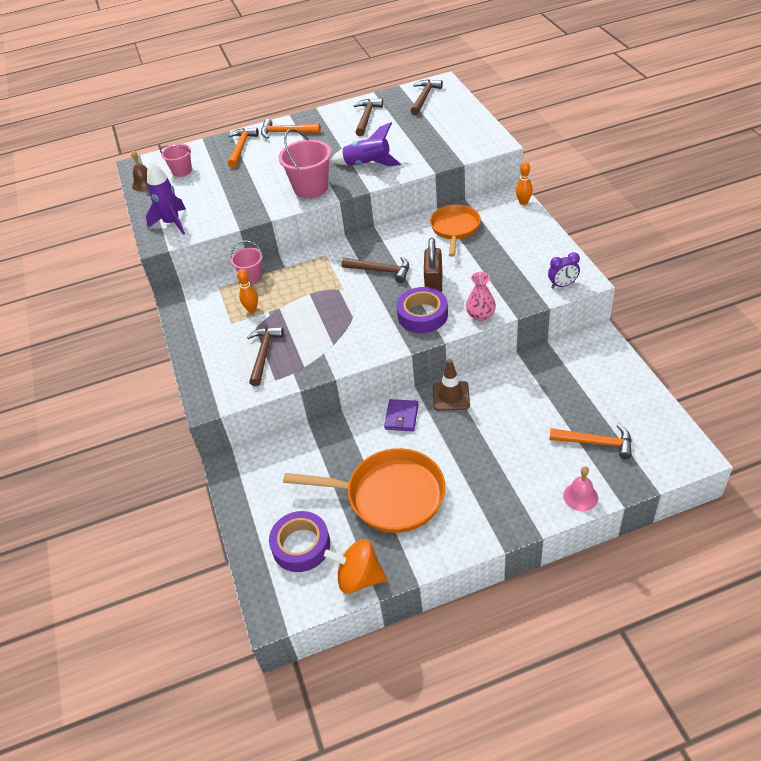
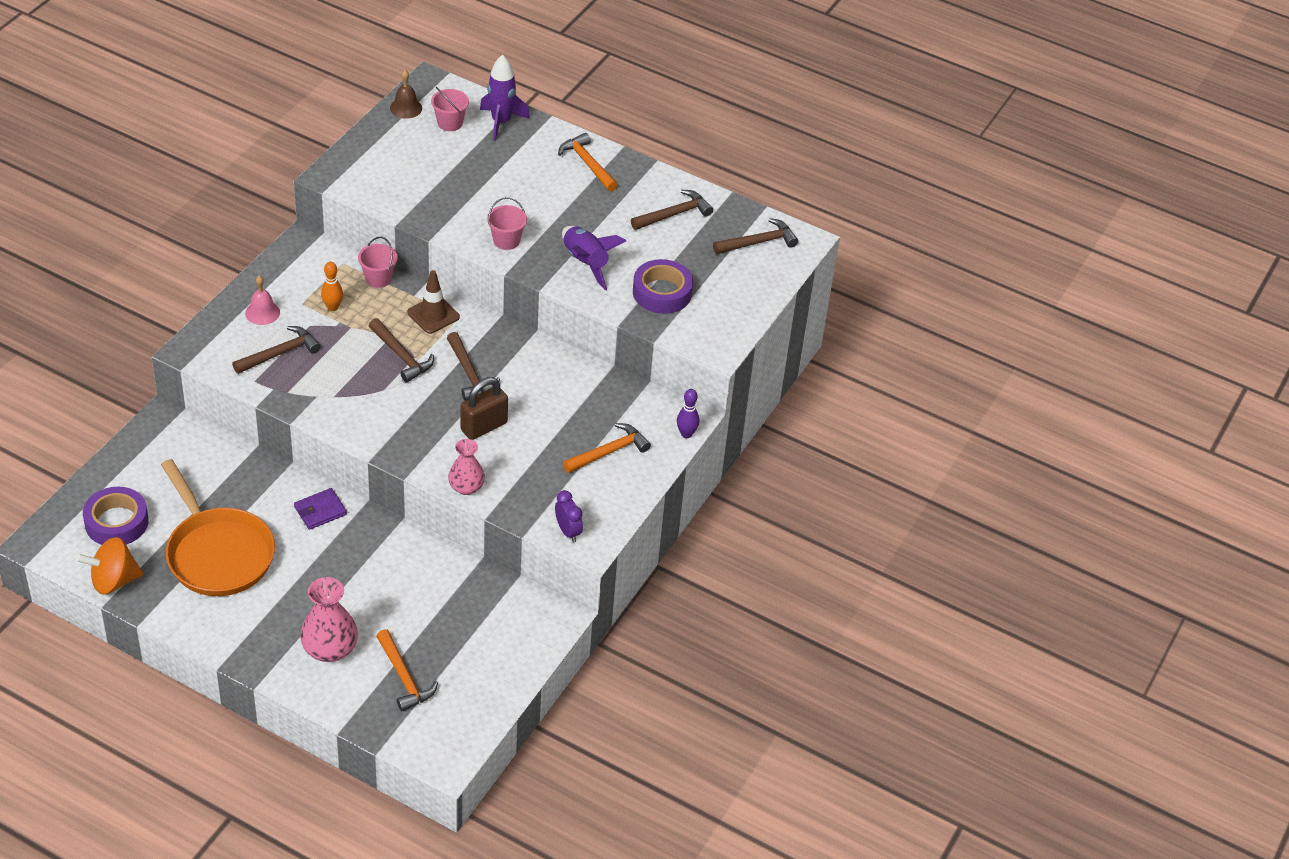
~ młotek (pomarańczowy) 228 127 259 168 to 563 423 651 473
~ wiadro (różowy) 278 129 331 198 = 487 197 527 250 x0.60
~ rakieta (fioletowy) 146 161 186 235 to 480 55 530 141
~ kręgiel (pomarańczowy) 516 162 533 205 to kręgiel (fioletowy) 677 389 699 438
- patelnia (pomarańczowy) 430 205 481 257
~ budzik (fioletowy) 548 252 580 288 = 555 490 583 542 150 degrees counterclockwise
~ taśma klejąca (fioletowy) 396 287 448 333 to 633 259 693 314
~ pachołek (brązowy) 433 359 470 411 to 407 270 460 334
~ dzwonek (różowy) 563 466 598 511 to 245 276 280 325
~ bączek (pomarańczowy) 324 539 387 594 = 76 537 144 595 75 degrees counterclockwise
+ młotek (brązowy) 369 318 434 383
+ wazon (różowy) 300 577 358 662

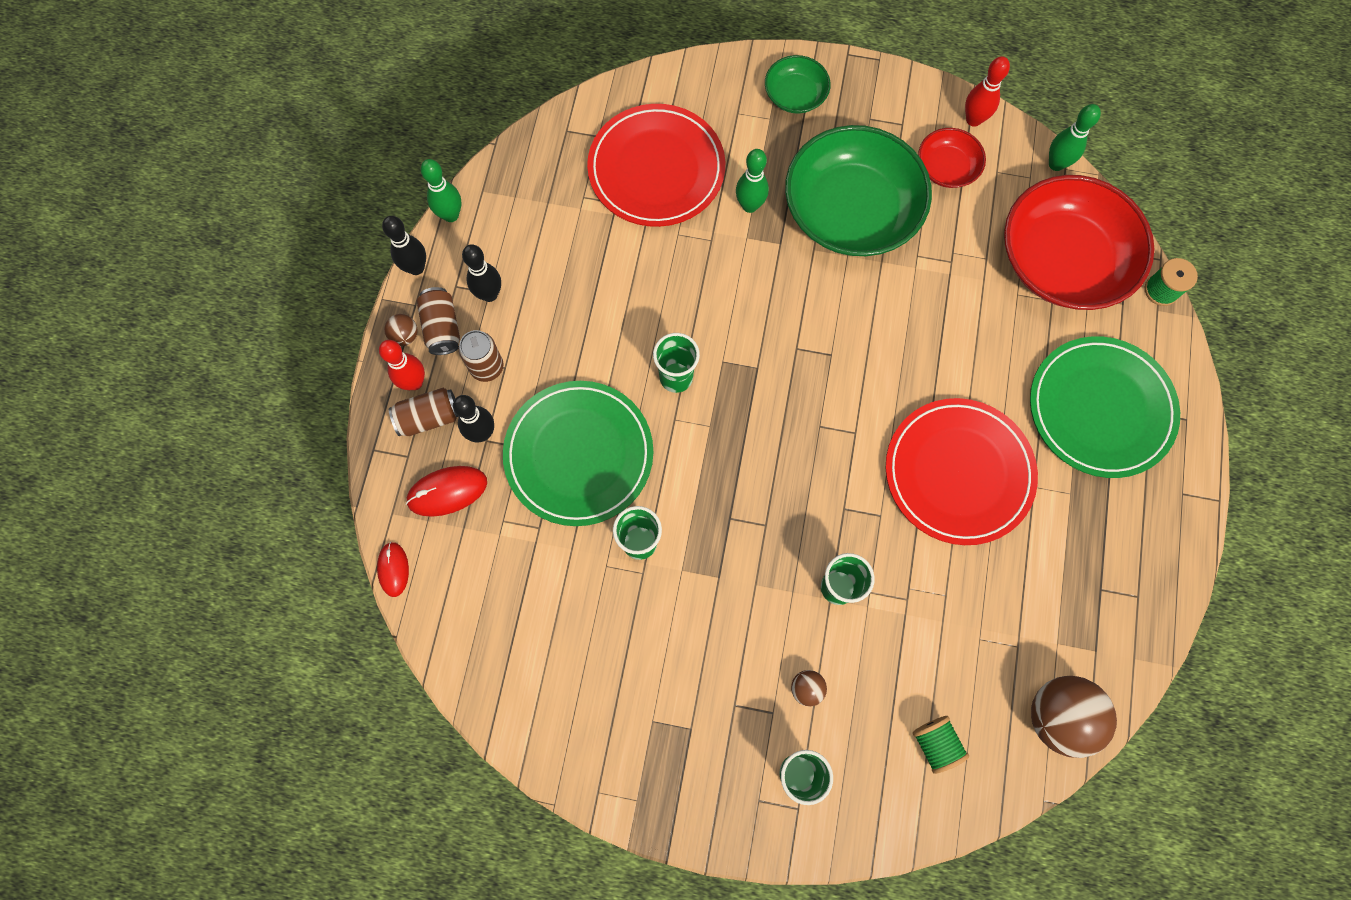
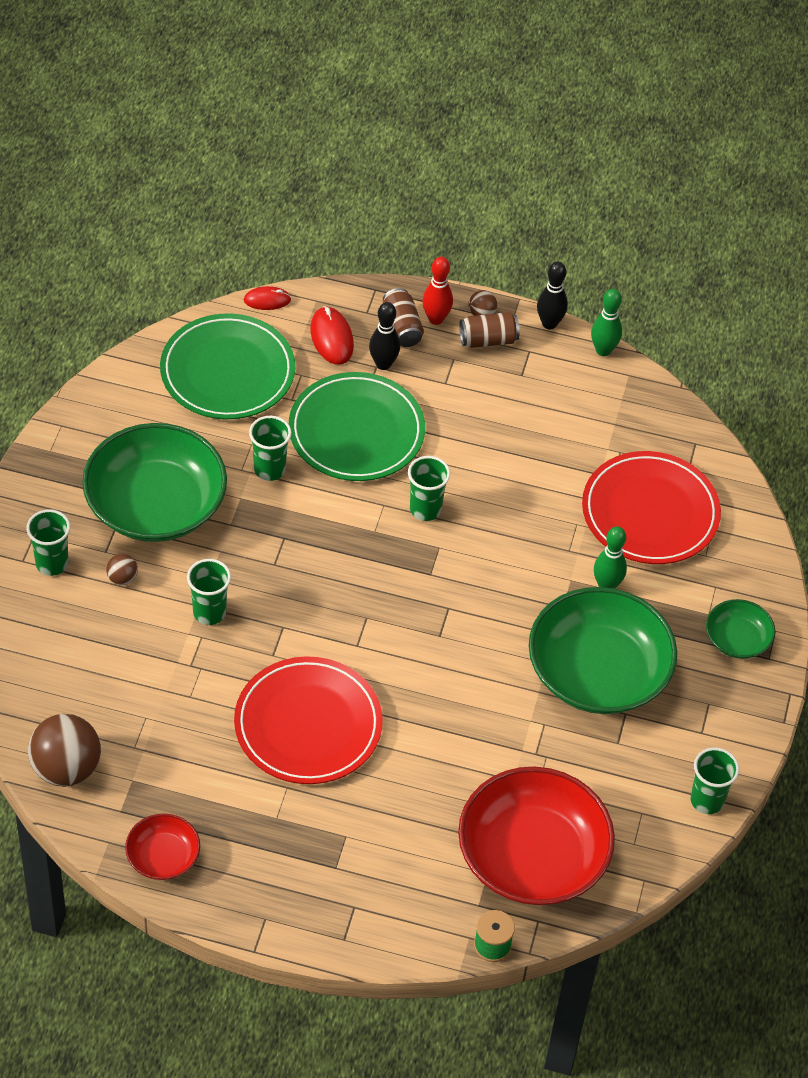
~ kręgiel (czerwony) 965 56 1010 127 to szklanka (zielony) 690 747 739 814
- kręgiel (zielony) 1049 104 1101 171
~ miska (czerwony) 918 128 986 188 to 125 814 200 880
- kręgiel (czarny) 462 244 501 302
- puszka (brązowy) 459 330 503 382
~ talerz (zielony) 1030 336 1180 478 to 160 313 295 419
- szpulka (zielony) 913 716 969 774
+ miska (zielony) 82 423 227 542

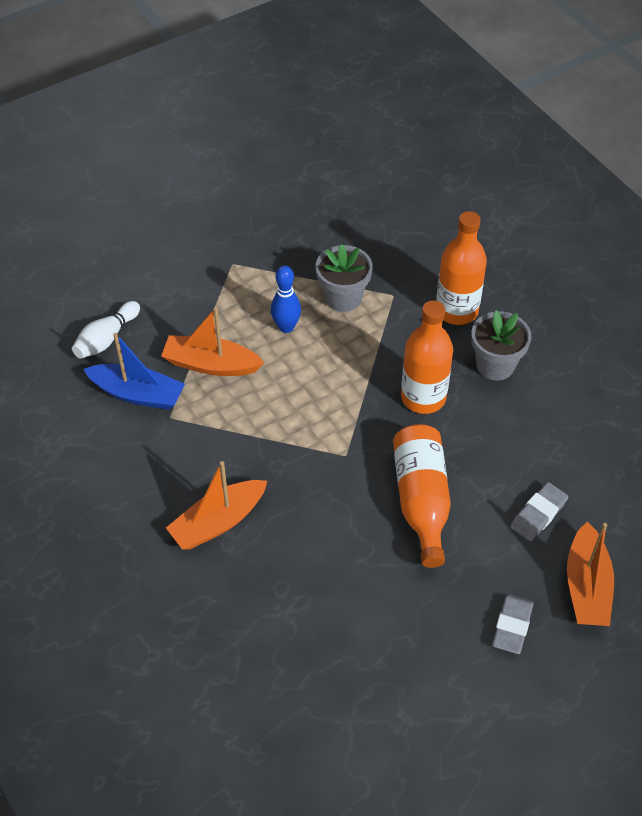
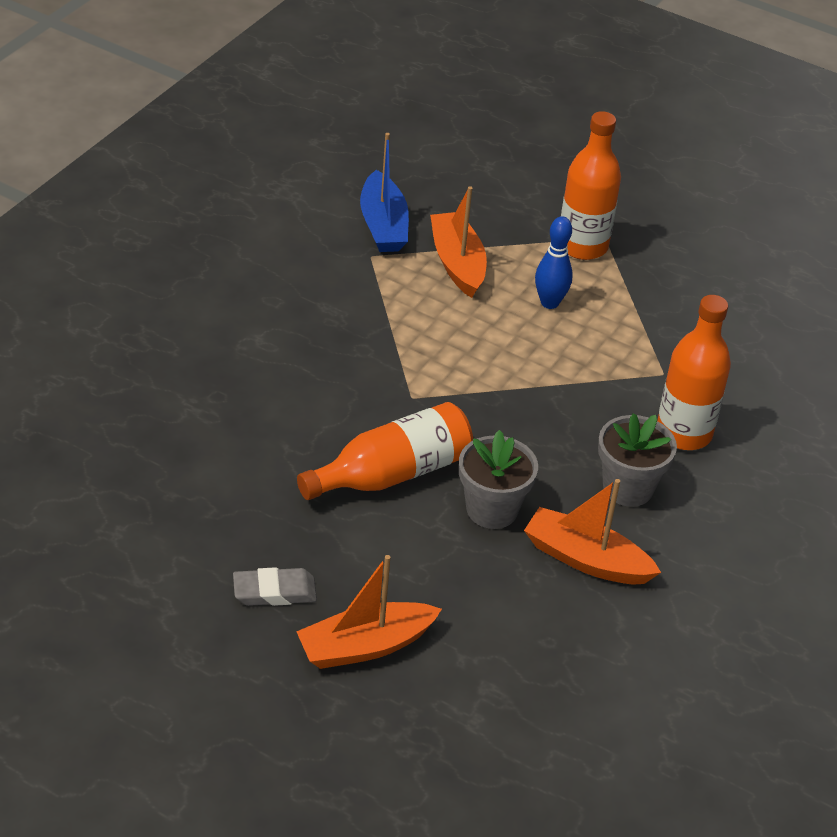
~ doniczka (szary) 316 244 373 312 to 459 430 538 529
~ butelka (pomarańczowy) 401 300 453 414 to 561 111 621 260
- kręgiel (biały) 72 301 140 359
~ łódka (pomarańczowy) 166 461 267 549 to 524 479 661 584
- gumka do mazania (szary) 510 482 568 541

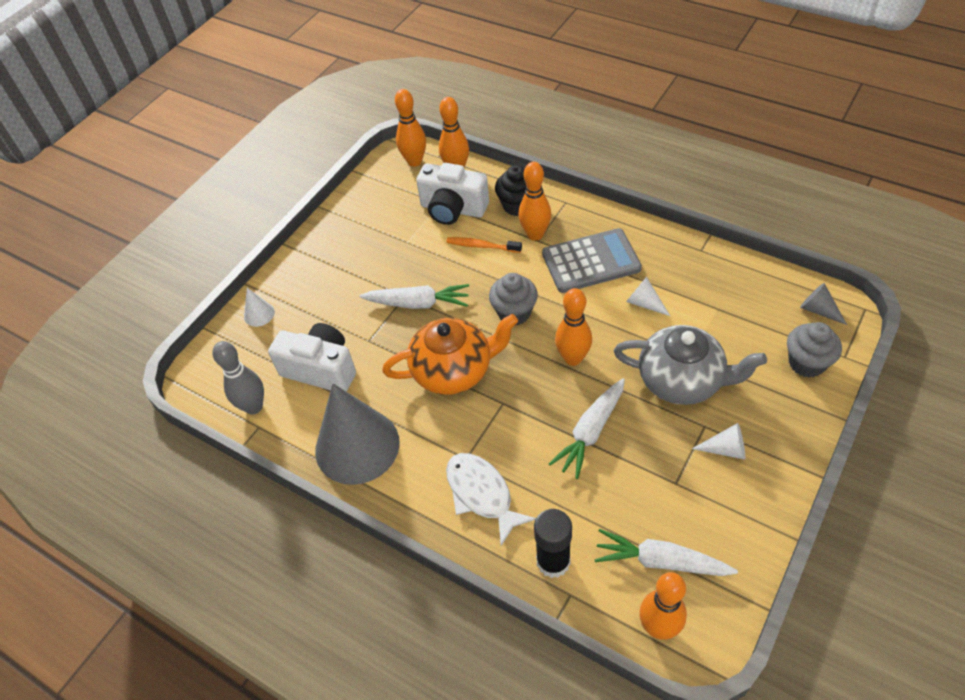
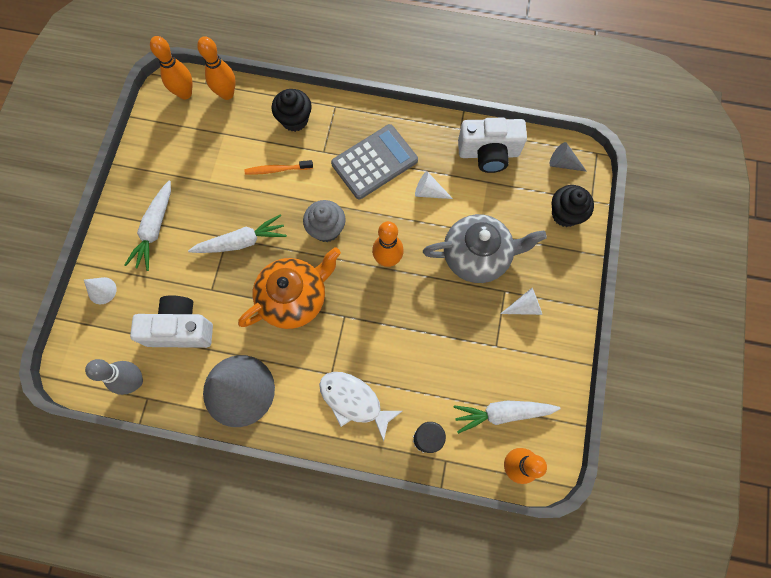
- kręgiel (pomarańczowy) 518 162 551 241
~ aparat fotograficzny (biały) 416 163 489 225 to 458 118 527 173
~ muffinka (szary) 787 322 842 378 to muffinka (czarny) 552 185 594 227
~ marchewka (biały) 549 378 625 479 to 124 181 171 271

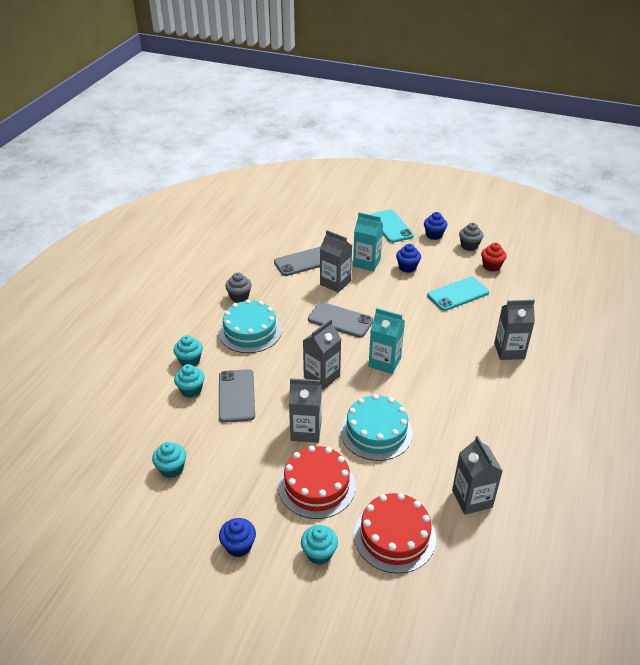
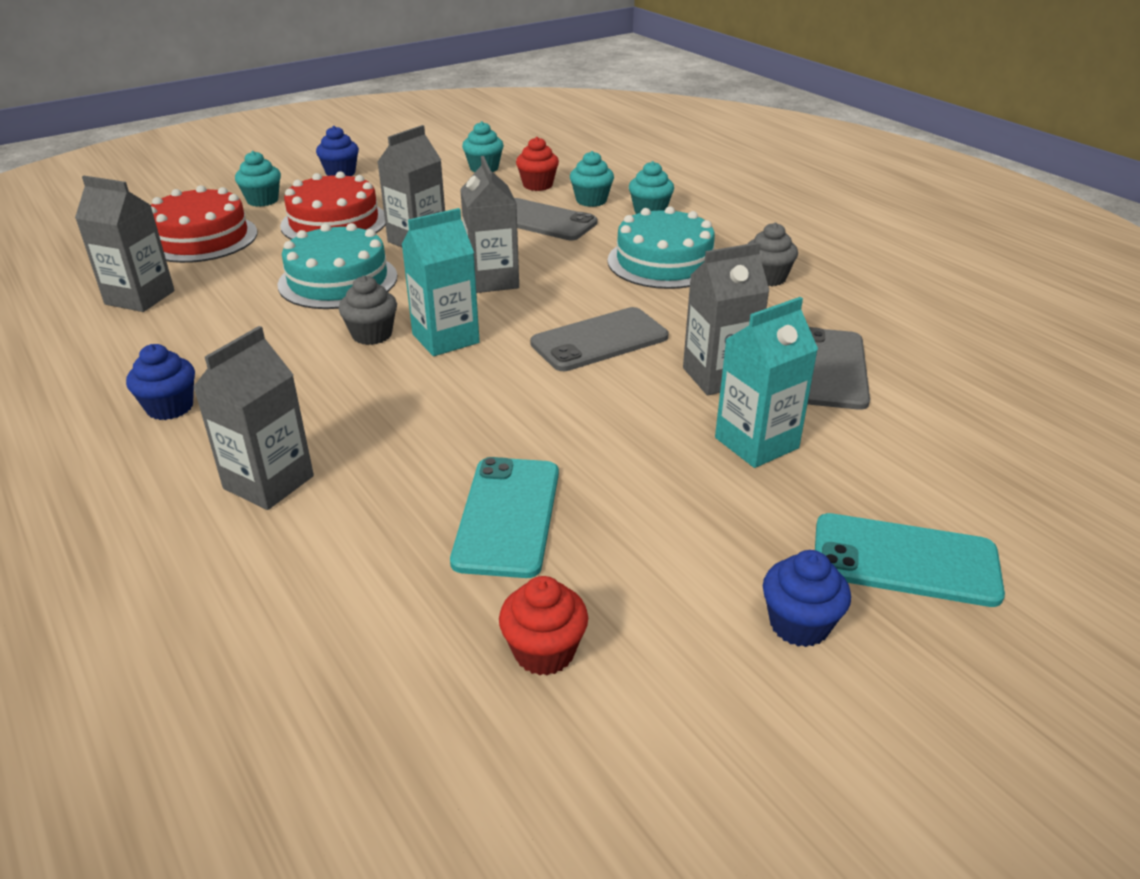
~ muffinka (szary) 459 223 483 251 to 339 276 397 345
~ muffinka (niebieski) 396 244 421 273 to 126 344 195 420
+ muffinka (czerwony) 516 137 559 191

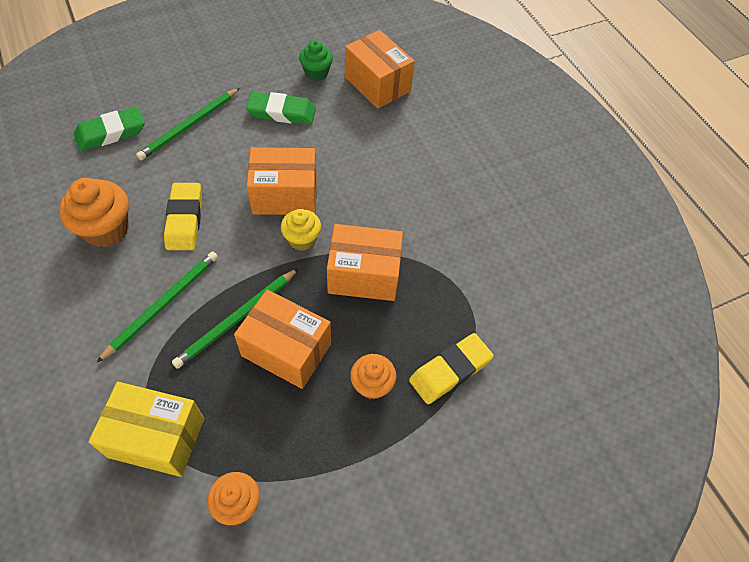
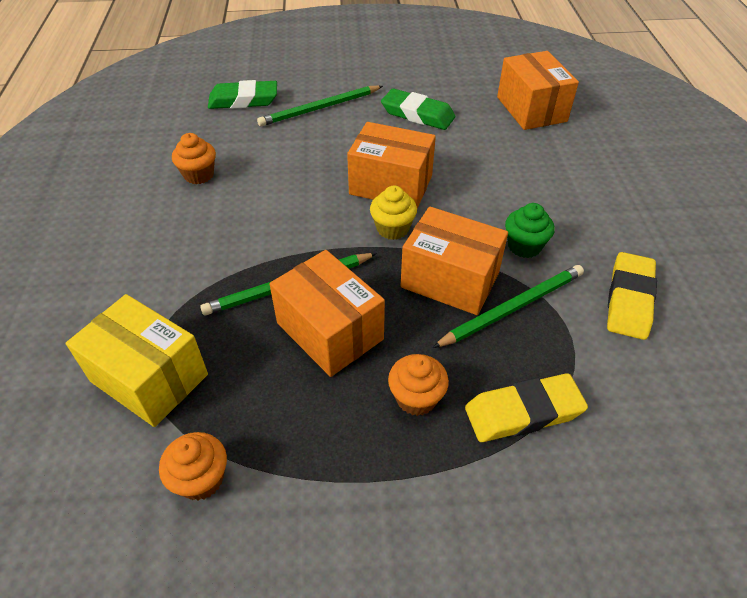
~ muffinka (zielony) 299 40 333 81 to 505 203 555 258
~ muffinka (pomarańczowy) 59 178 129 248 = 172 133 216 184 x0.63
~ gumka do mazania (żółty) 164 183 202 250 to 607 252 657 340
~ ołówek (zielony) 96 251 218 363 to 432 265 584 348

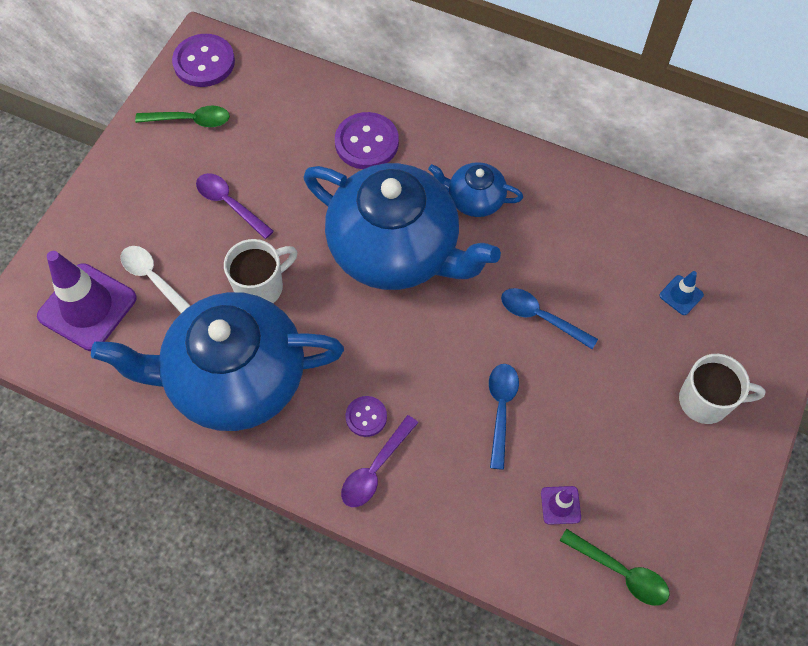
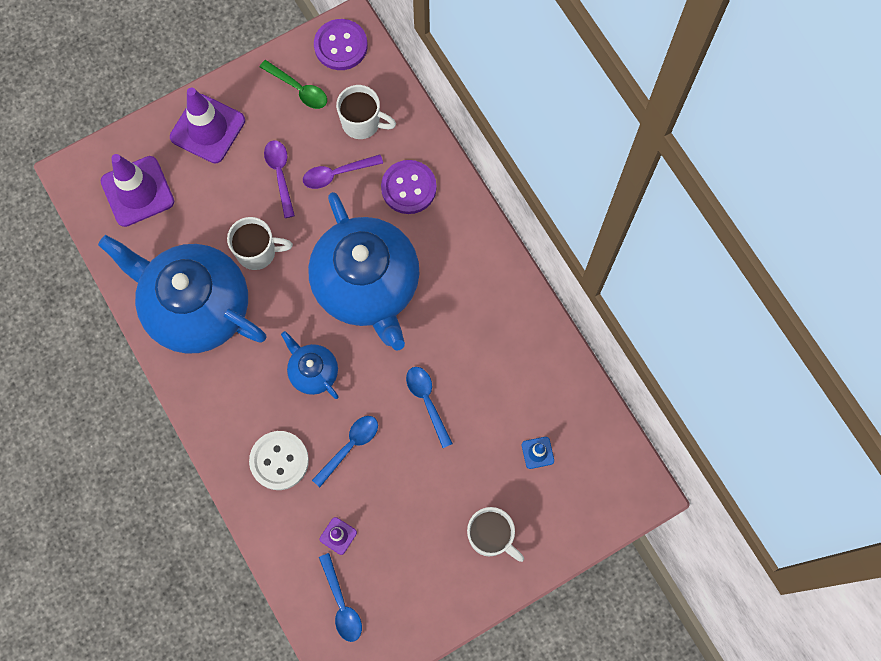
~ imbryk (niebieski) 428 162 523 217 to 281 331 339 399
- łyżka (biały) 120 246 191 313
- guzik (fioletowy) 345 396 387 437
~ łyżka (fioletowy) 341 415 418 507 to 303 154 383 189
~ łyżka (zielony) 560 529 670 606 to łyżka (niebieski) 319 553 362 642
+ kubek (biały) 336 85 396 139
+ pachołek (fioletowy) 170 87 245 163
+ guzik (biały) 249 431 309 490

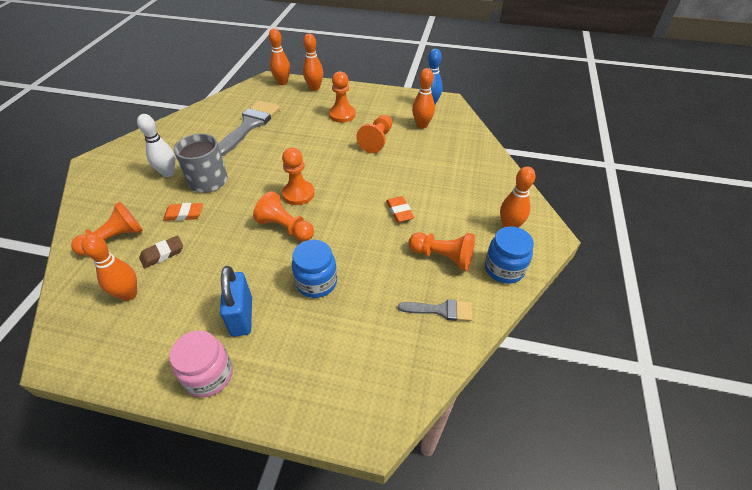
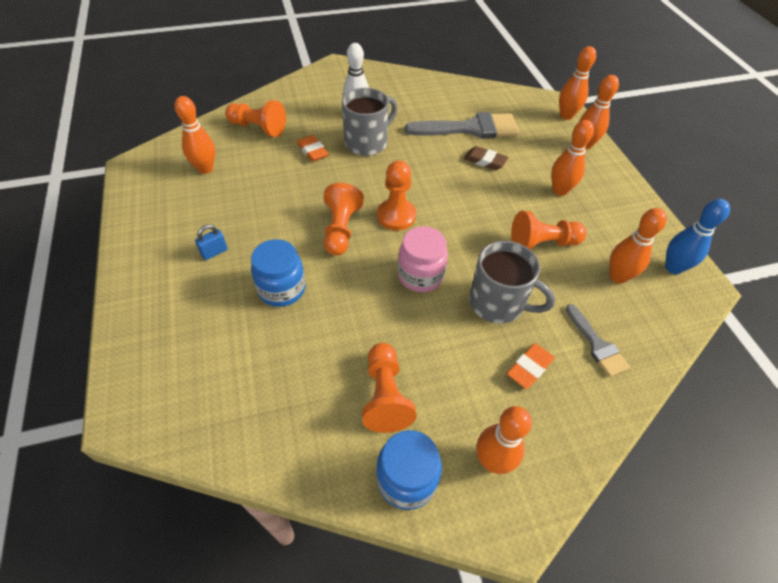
~ pionek (pomarańczowy) 329 71 356 123 to kręgiel (pomarańczowy) 551 120 594 196
~ gumka do mazania (pomarańczowy) 386 196 414 222 to 507 344 555 389
~ gumka do mazania (brązowy) 139 236 183 268 to 464 146 508 170
~ kłódka (niebieski) 220 266 252 337 = 195 225 228 260 x0.52
~ pędzel (szary) 398 299 472 321 to 566 304 630 377
~ słoik (różowy) 169 330 233 397 to 398 226 448 292
+ kubek (szary) 469 241 555 324

